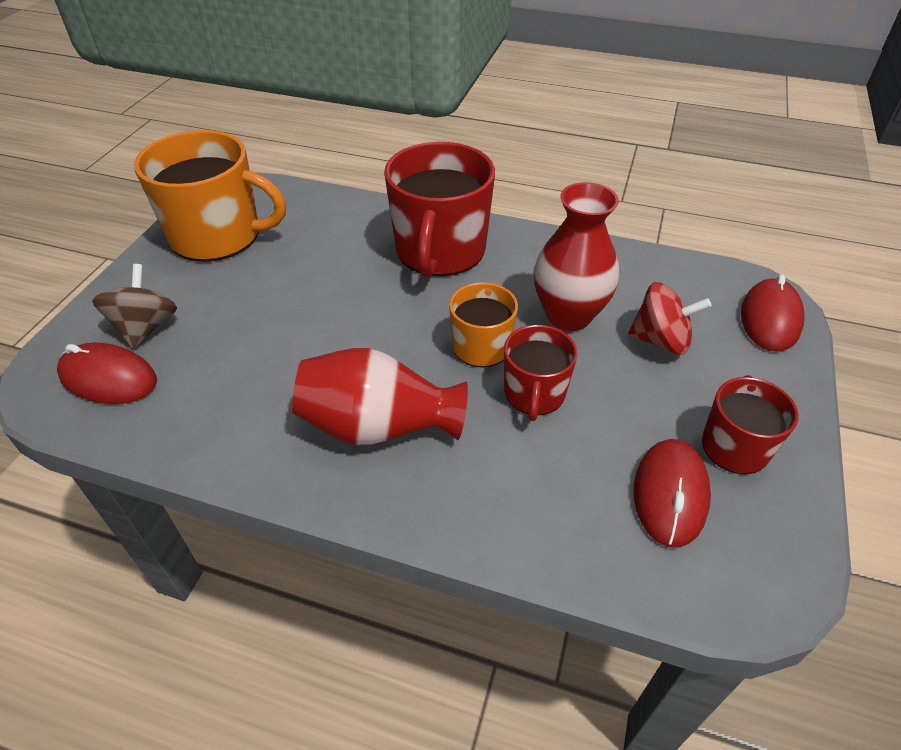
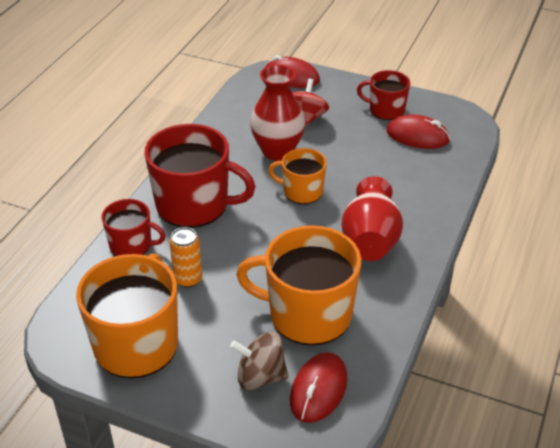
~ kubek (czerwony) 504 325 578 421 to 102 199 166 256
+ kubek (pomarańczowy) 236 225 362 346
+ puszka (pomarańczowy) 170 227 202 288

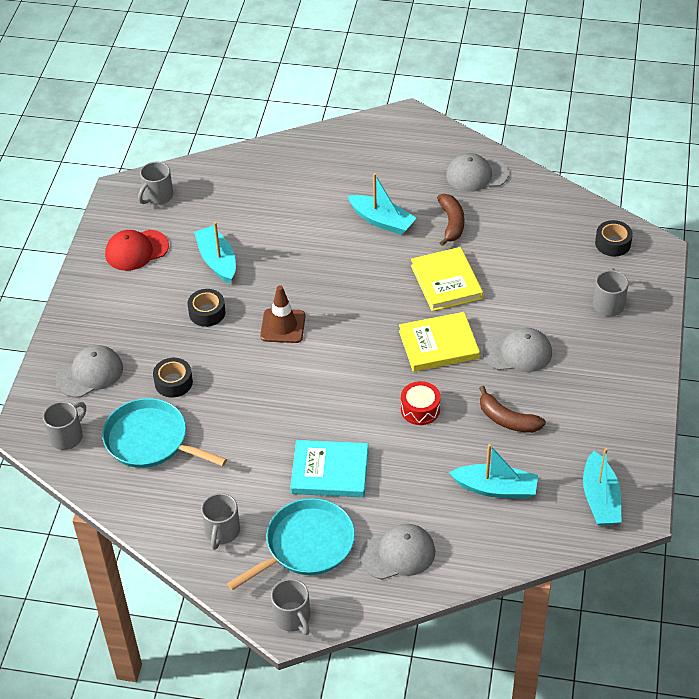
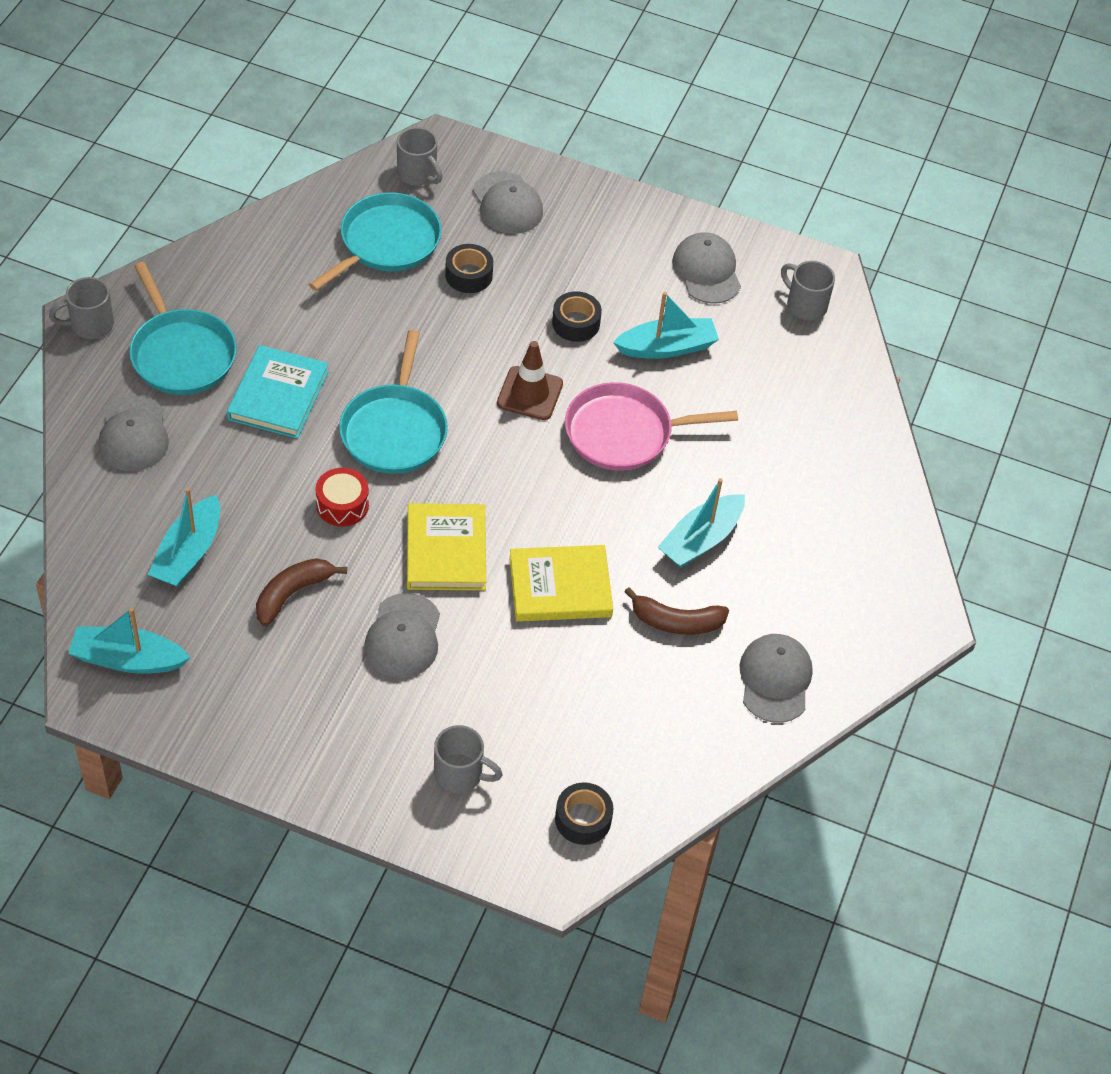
~ czapka (czerwony) 105 230 169 271 to czapka (szary) 672 232 741 304
- kubek (szary) 201 493 240 550
+ patelnia (turkusowy) 339 330 448 474
+ patelnia (różowy) 565 382 738 471

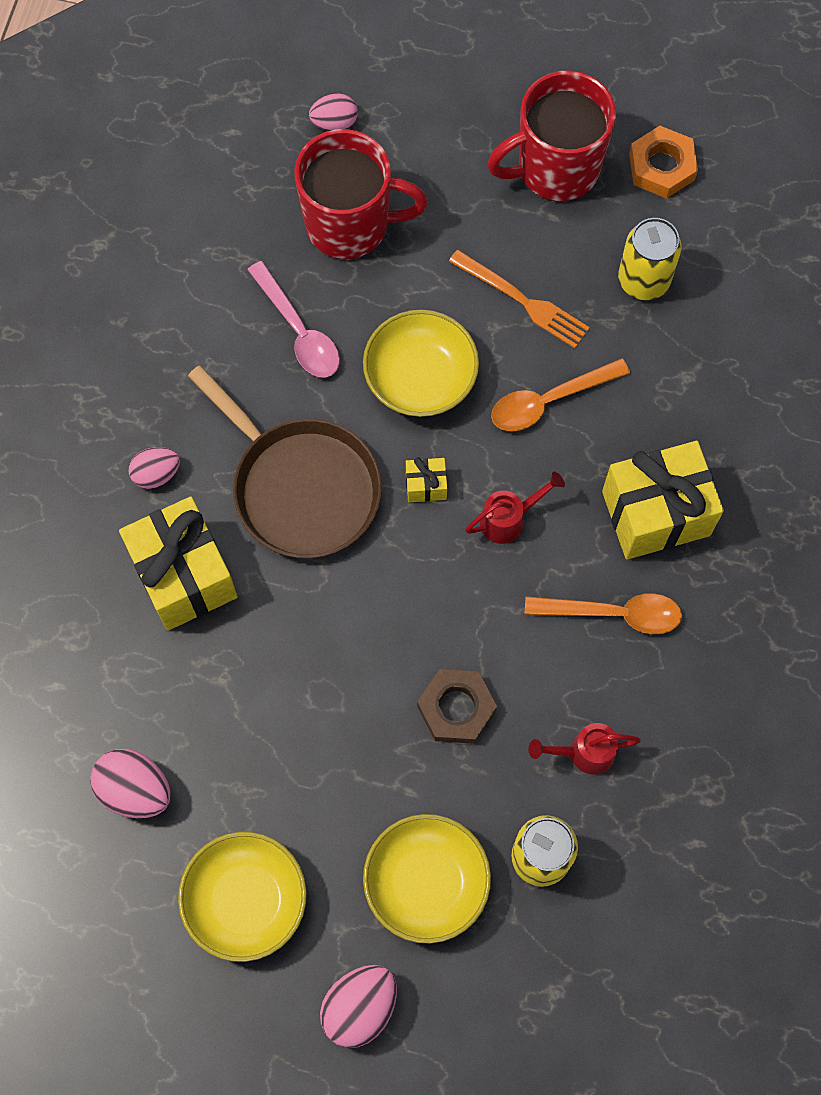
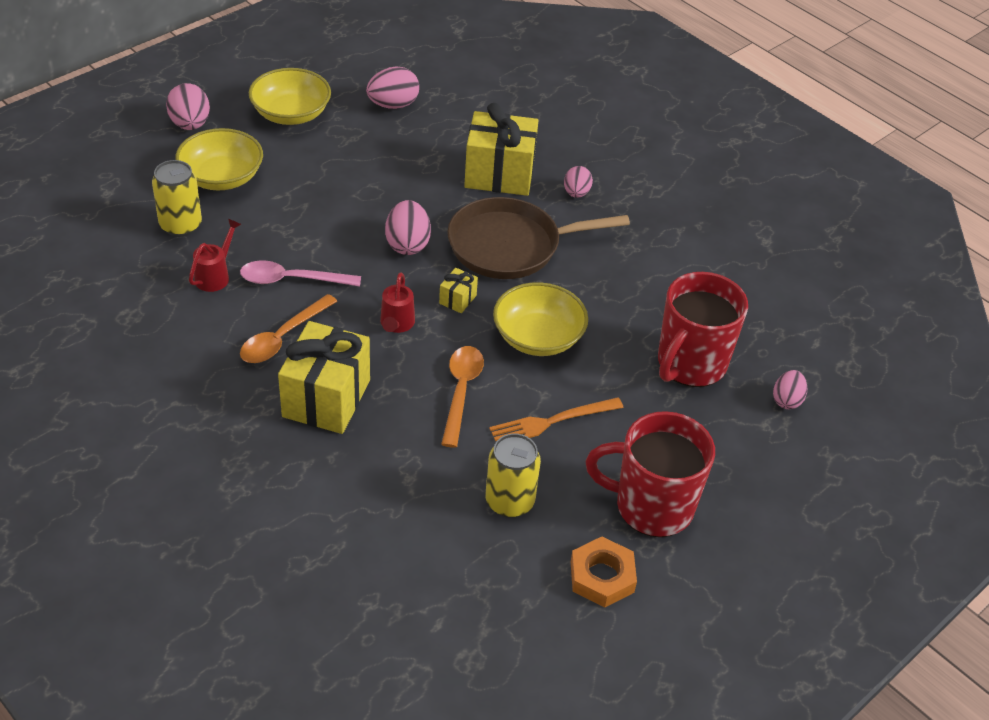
~ kubek (czerwony) 487 70 616 201 = 586 411 715 537 90 degrees counterclockwise
~ łyżka (różowy) 247 261 340 377 to 240 260 361 286
- nakrętka (brązowy) 417 669 497 744
+ jajko (różowy) 385 200 431 255

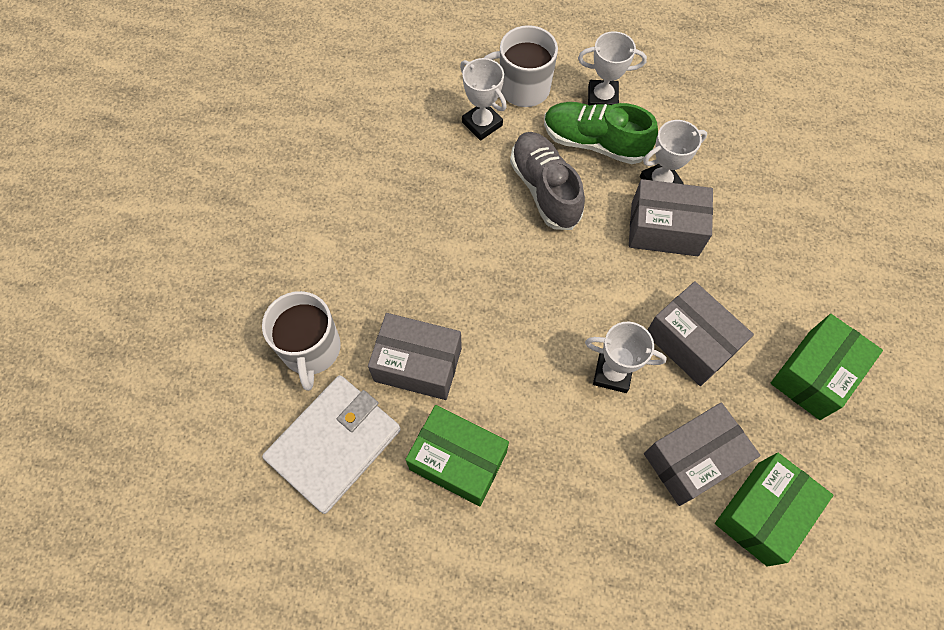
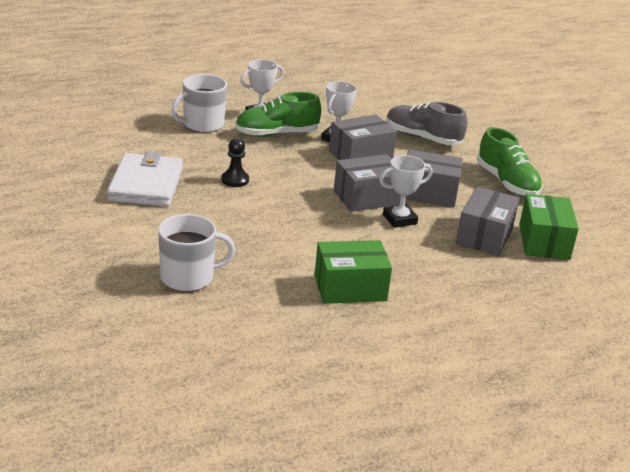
- puchar (biały) 460 58 507 141
~ but (szary) 510 132 585 230 to 386 102 467 145
~ kubek (biały) 262 291 341 391 = 158 214 235 292 60 degrees counterclockwise
~ pudełko (szary) 368 313 462 400 to 334 154 401 212
~ pudełko (zielony) 771 314 883 420 to but (zielony) 477 127 543 196
~ portfel (biały) 262 375 401 514 to 107 151 183 207
+ pionek (czarny) 222 138 249 187

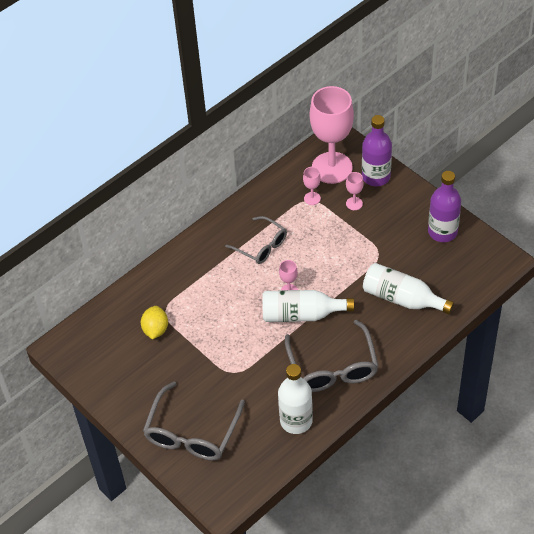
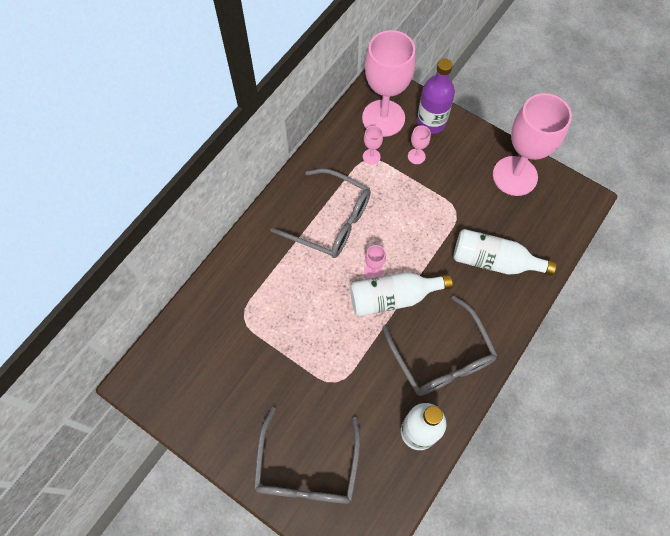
~ butelka (fioletowy) 428 171 461 242 to kielich (różowy) 493 93 572 196
~ okulary (szary) 225 216 287 264 = 271 168 371 258 x1.55
- cytryna (żółty) 141 306 168 339

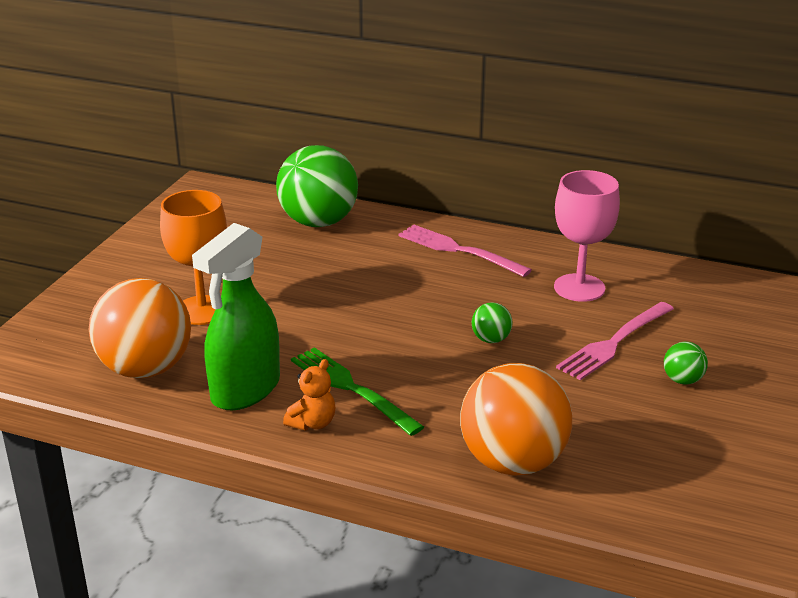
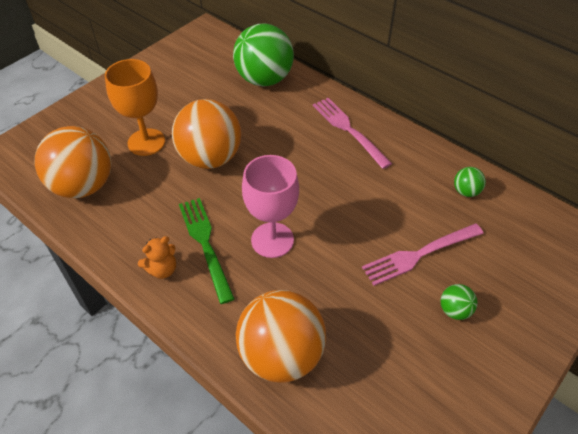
~ kielich (różowy) 554 170 620 302 to 242 155 299 258
- spryskiwacz (zielony) 192 223 280 410
~ piłka (zielony) 472 302 513 343 to 454 167 486 197
+ piłka (pomarańczowy) 172 99 241 169

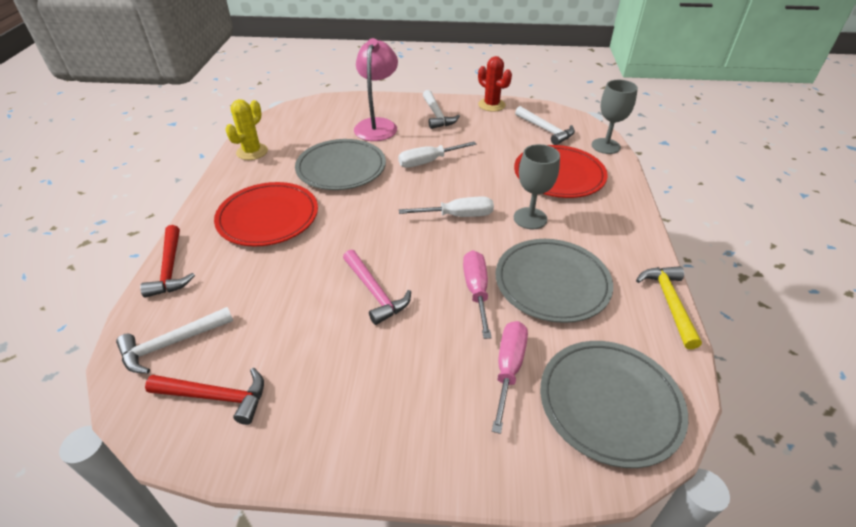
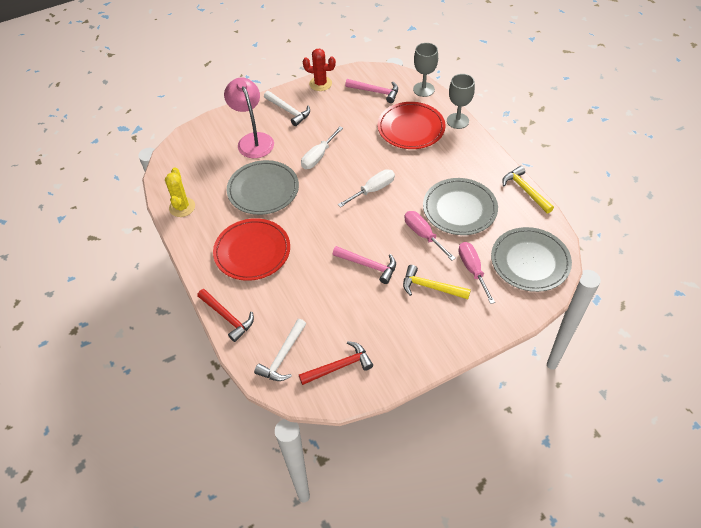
~ młotek (biały) 515 106 575 145 to młotek (różowy) 345 79 398 103
~ kielich (szary) 514 144 560 229 to 447 74 475 129
+ młotek (żółty) 403 265 471 299

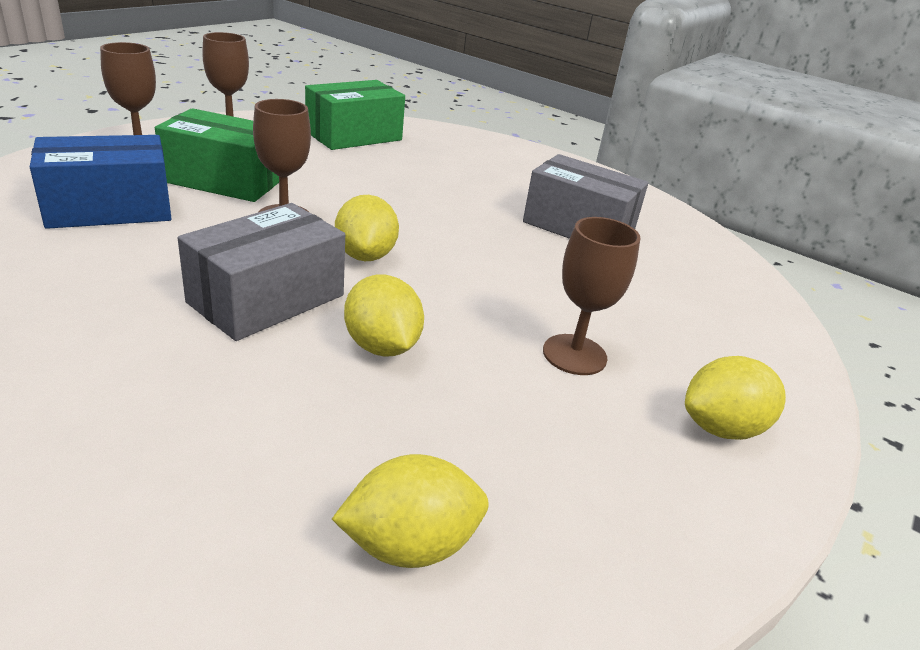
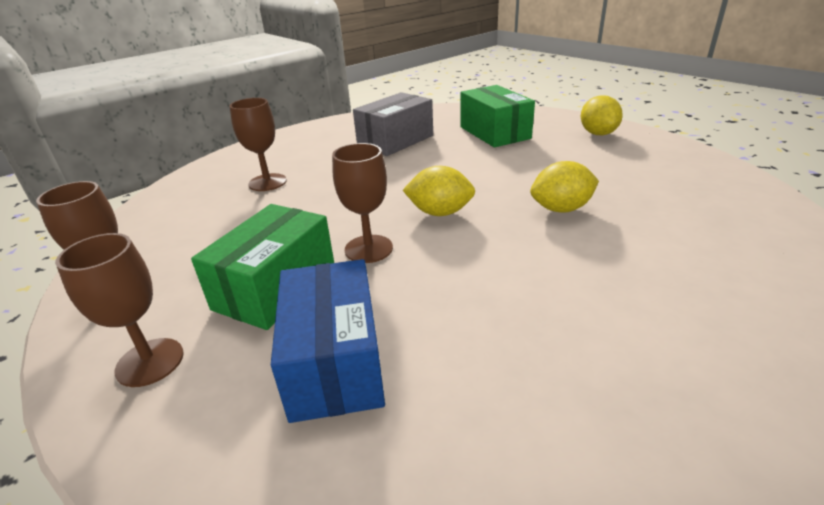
~ pudełko (zielony) 305 80 405 150 to 460 85 535 147
- pudełko (szary) 178 203 345 341
~ kielich (brązowy) 543 217 641 375 to 229 98 287 191
- cytryna (żółty) 332 454 489 568

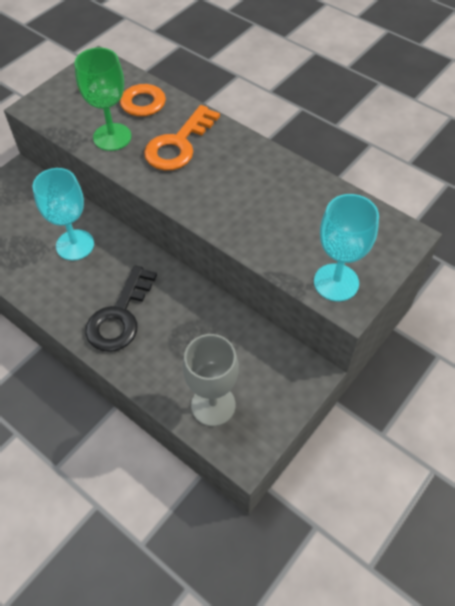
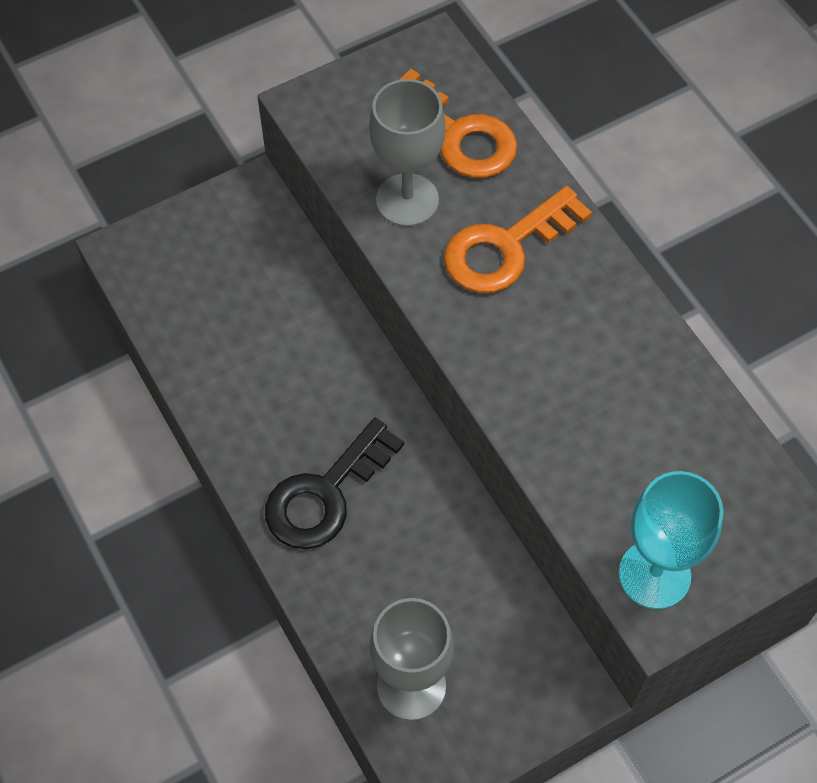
~ kielich (zielony) 74 47 131 151 to kielich (szary) 369 79 446 227
- kielich (turkusowy) 33 168 94 260

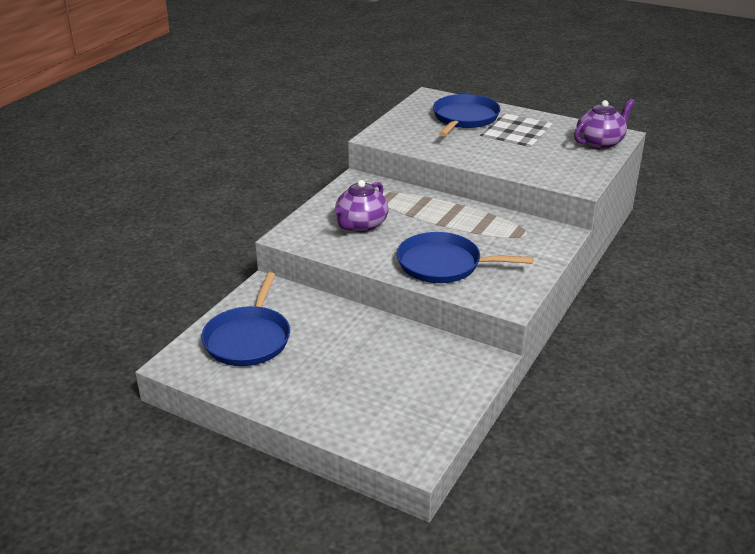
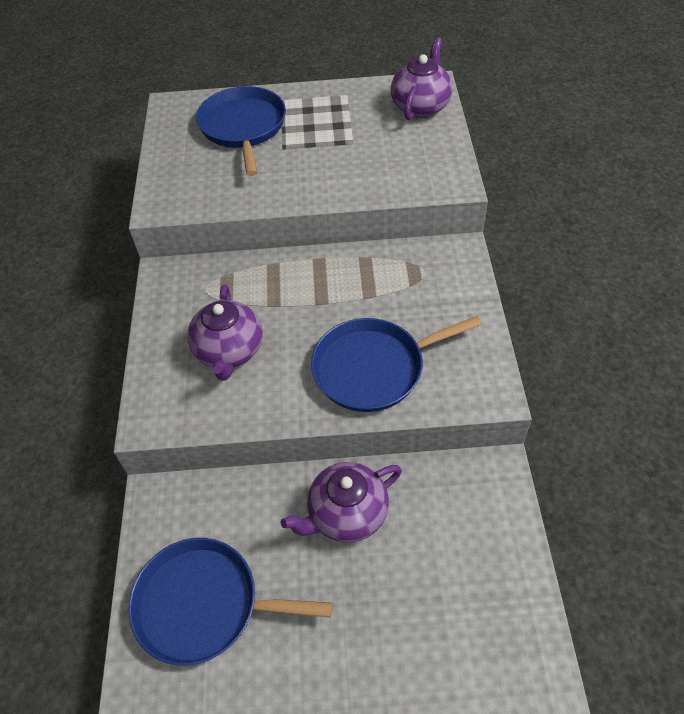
~ patelnia (niebieski) 201 272 290 366 = 129 538 333 665 120 degrees clockwise
+ imbryk (fioletowy) 281 462 402 543

